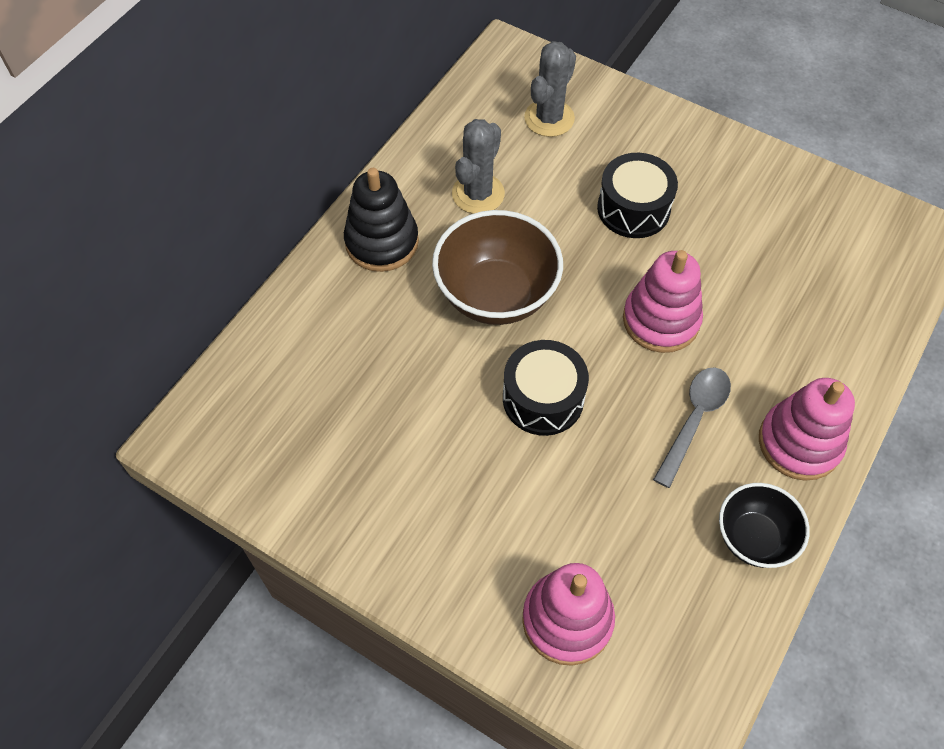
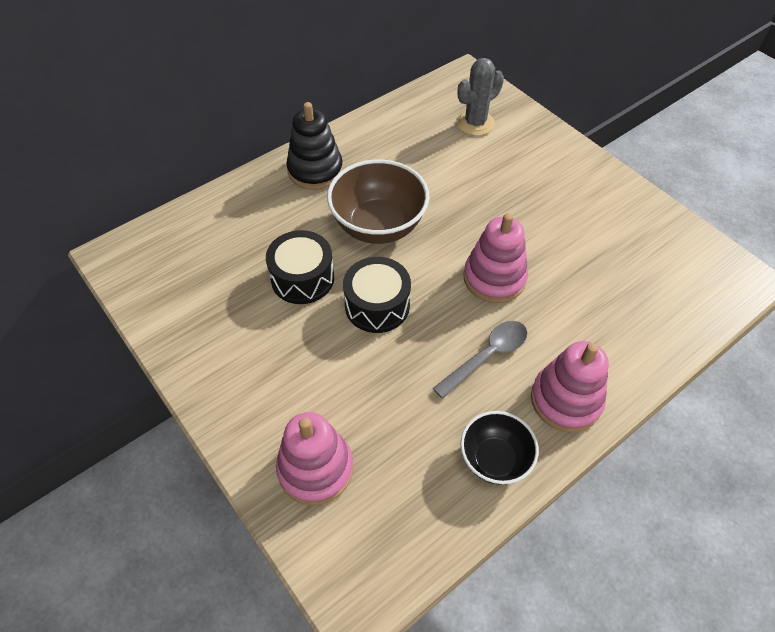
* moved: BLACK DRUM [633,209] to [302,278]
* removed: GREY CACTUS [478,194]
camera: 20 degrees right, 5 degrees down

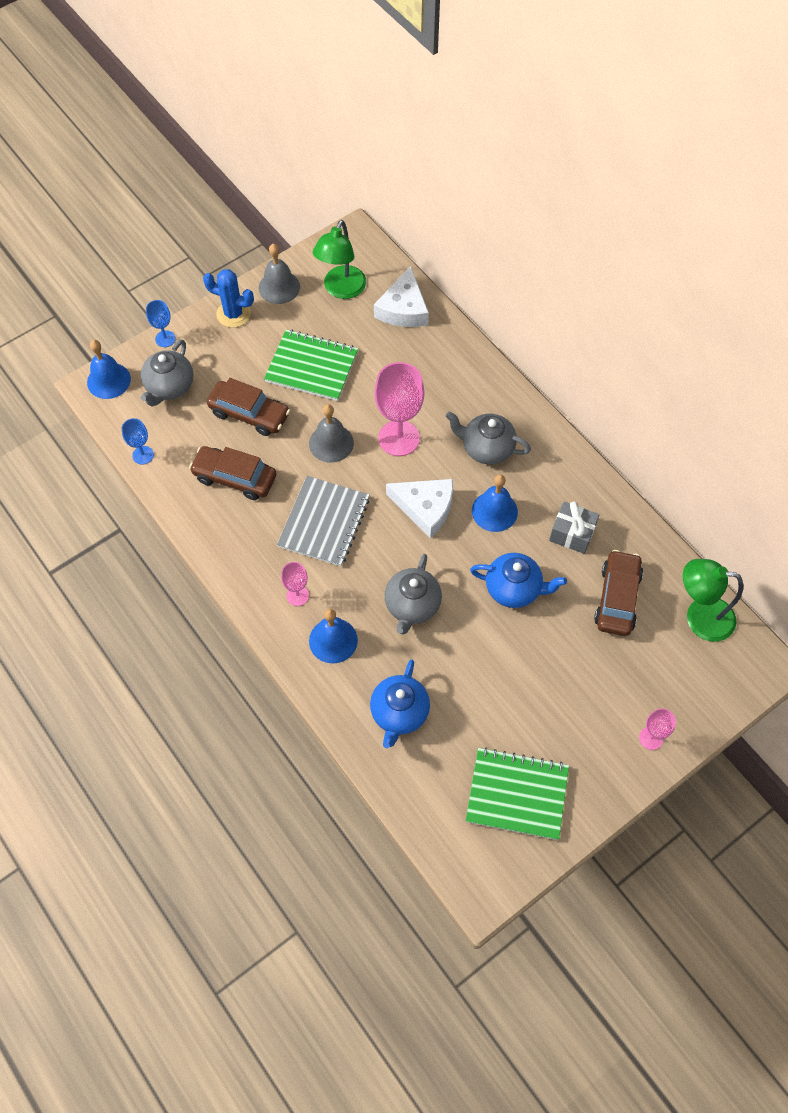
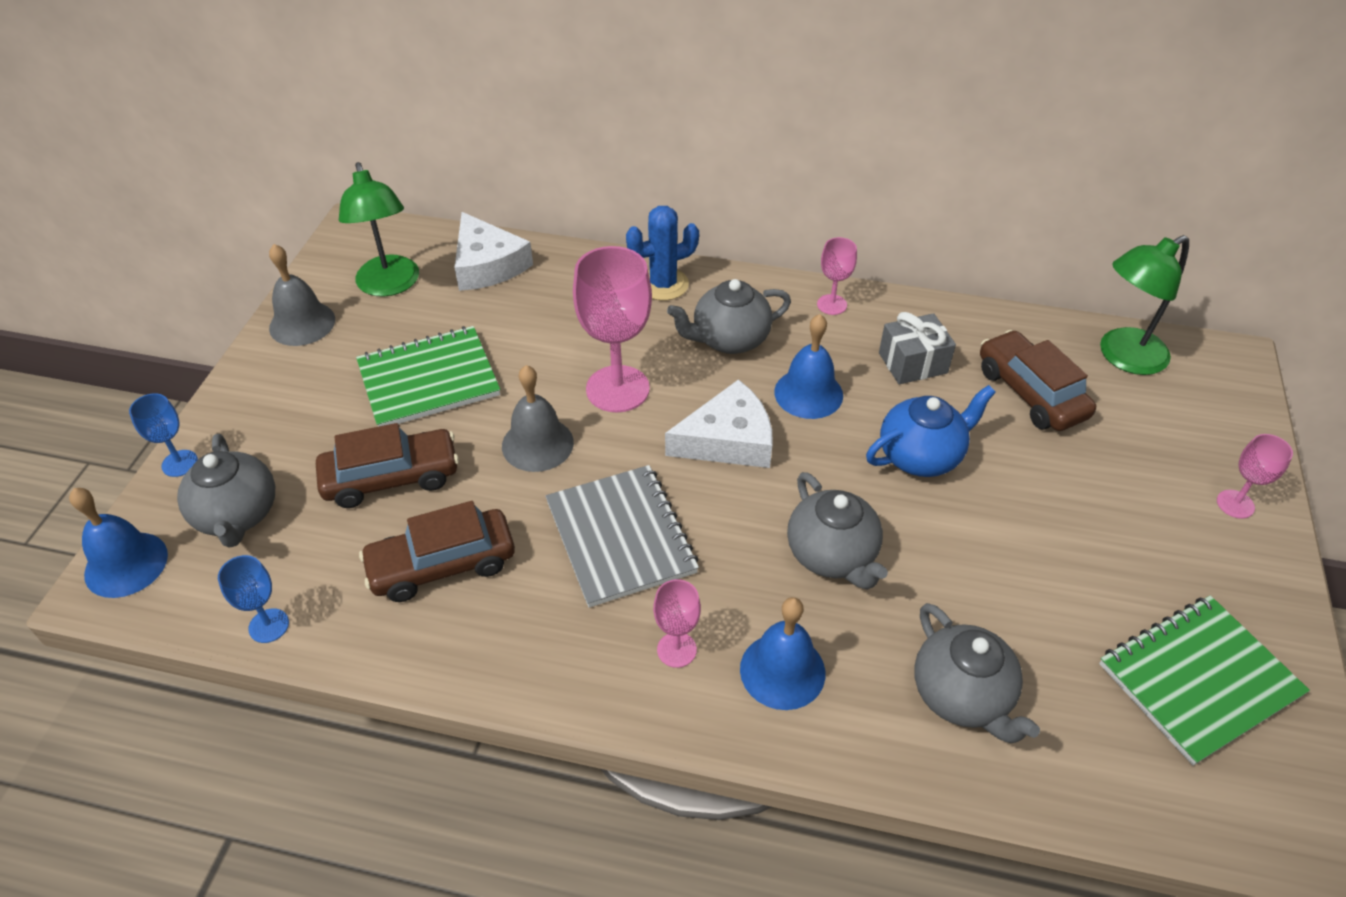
* moved: BLUE CACTUS [233,314] to [663,284]
* added: PINK GOBLET [831,304]
* recoloured: BLUE TEAPOT [399,713] to GREY TEAPOT [962,696]
camera: 40 degrees left, 15 degrees down

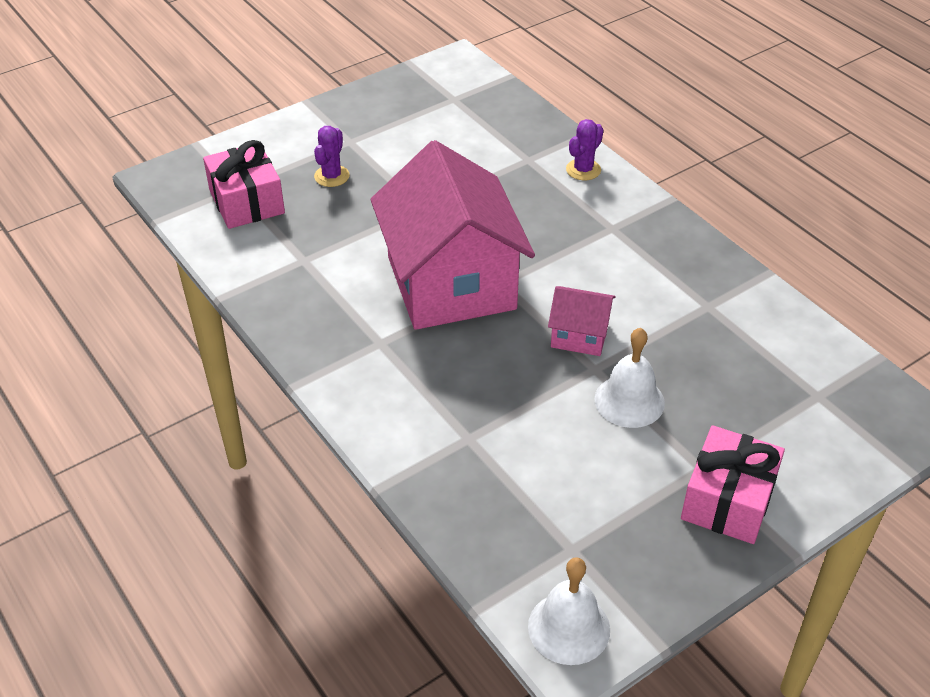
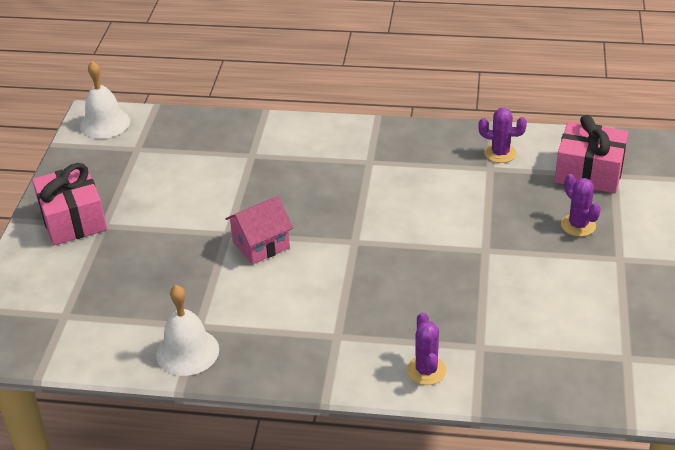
* moved: WHITE BELL [629,401] to [187,352]
* added: PURPLE CACTUS [500,153]
* removed: PINK HOUSE [451,283]
camera: 135 degrees right, 5 degrees down

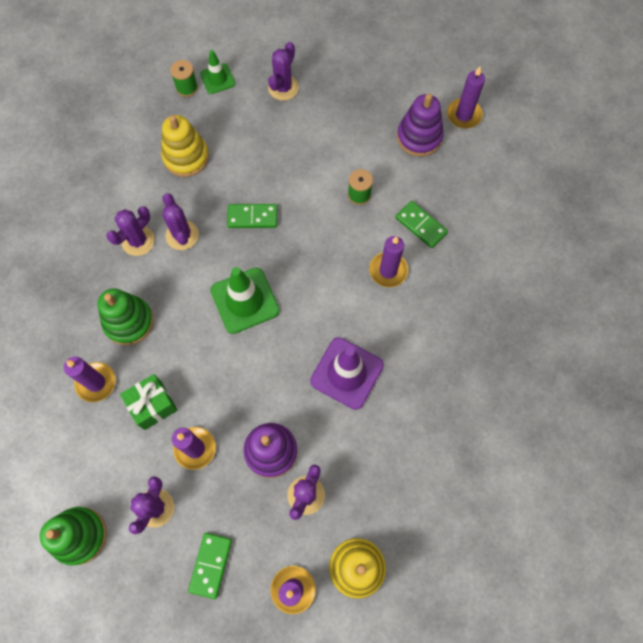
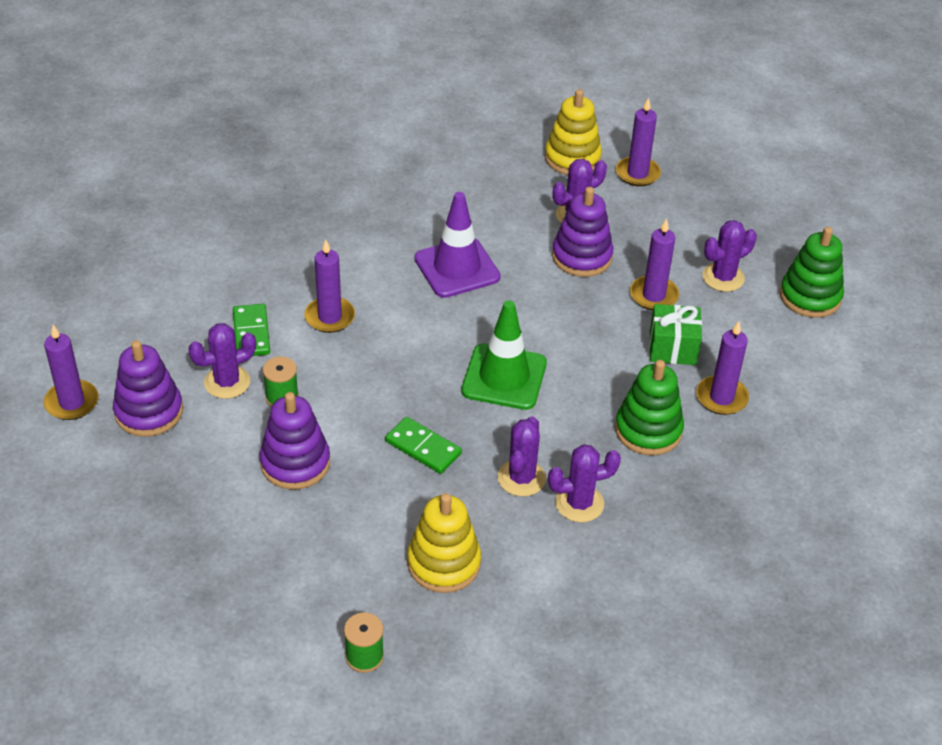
* moved: PURPLE CACTUS [283,88] to [227,382]
* added: PURPLE STACKING TOY [295,463]
* removed: GREEN DOMINO [211,565]
* removed: GREEN TRAFFIC CONE [217,79]
camera: 145 degrees left, 25 degrees down

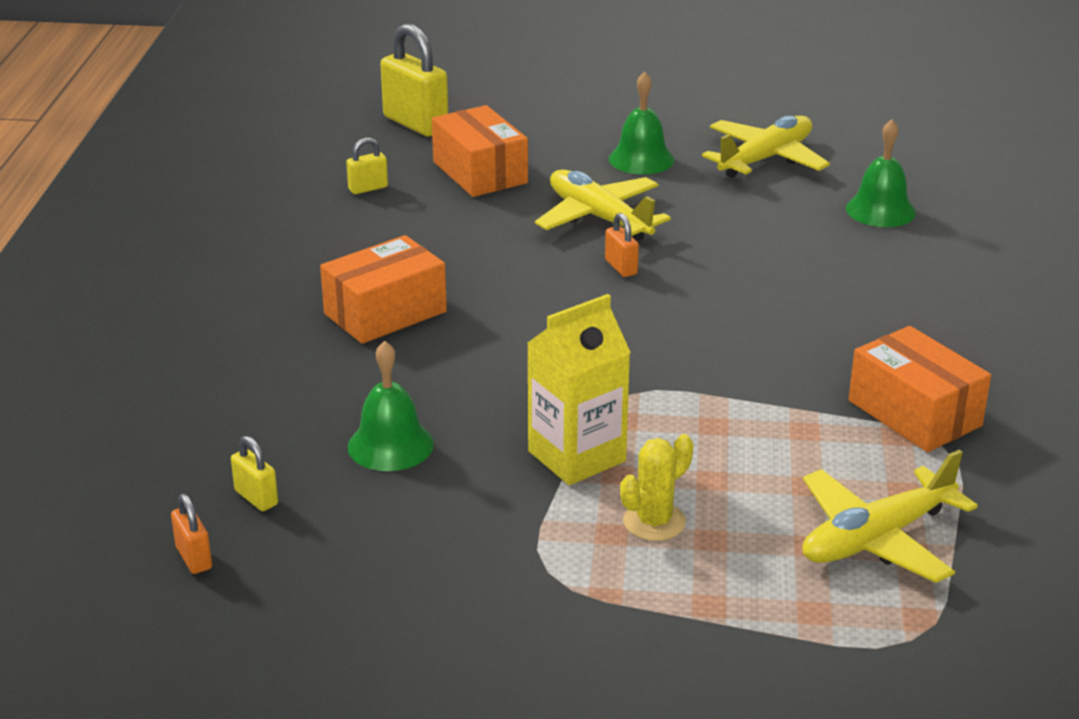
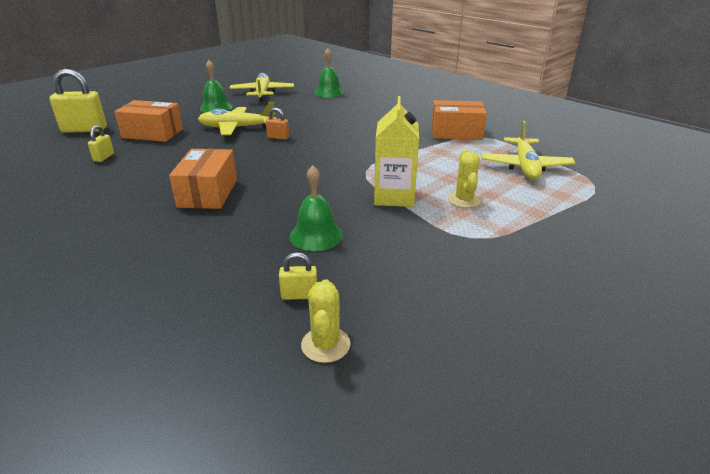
* replaced: ORANGE PADLOCK [194,558] to YELLOW CACTUS [325,345]
camera: 50 degrees left, 0 degrees up

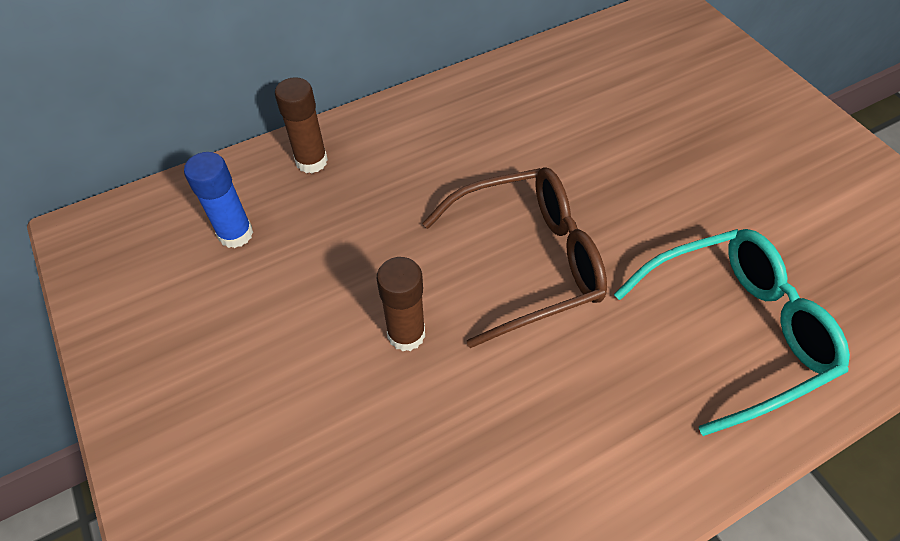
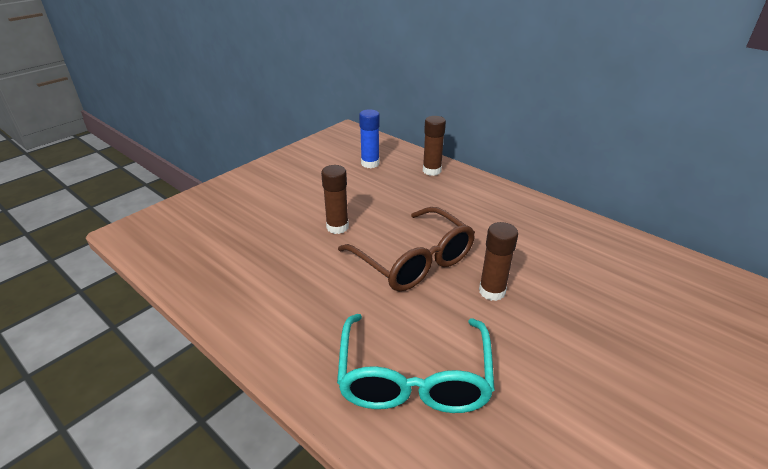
* turned: TURQUOISE GLASSES [733,331] = [414,377] 45 degrees clockwise
* added: BROWN GLUE STICK [492,291]
camera: 70 degrees right, 20 degrees down

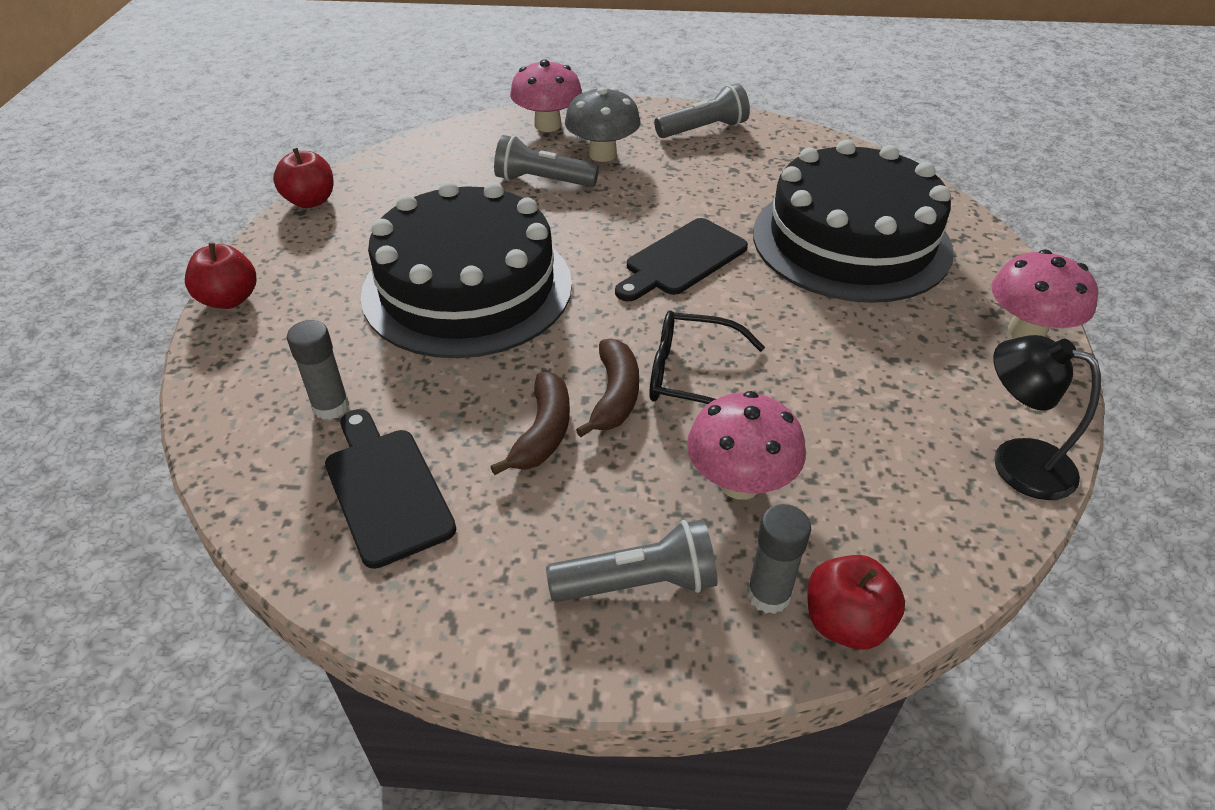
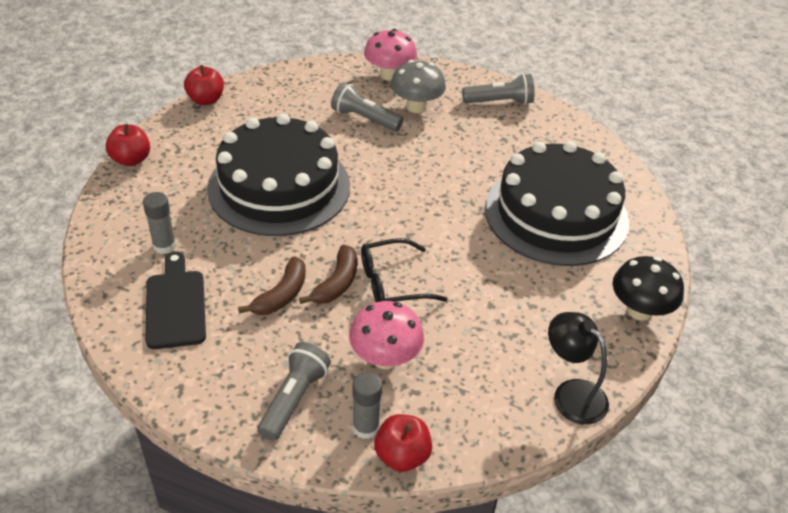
* turned: GREY FLASHLIGHT [638,583] = [294,399] 75 degrees counterclockwise
* turned: BLACK GLASSES [691,376] = [392,283] 45 degrees counterclockwise
* recoloured: PINK MUSHROOM [1026,331] to BLACK MUSHROOM [639,310]
* removed: BLACK CUTTING BOARD [682,260]
camera: 15 degrees right, 0 degrees up

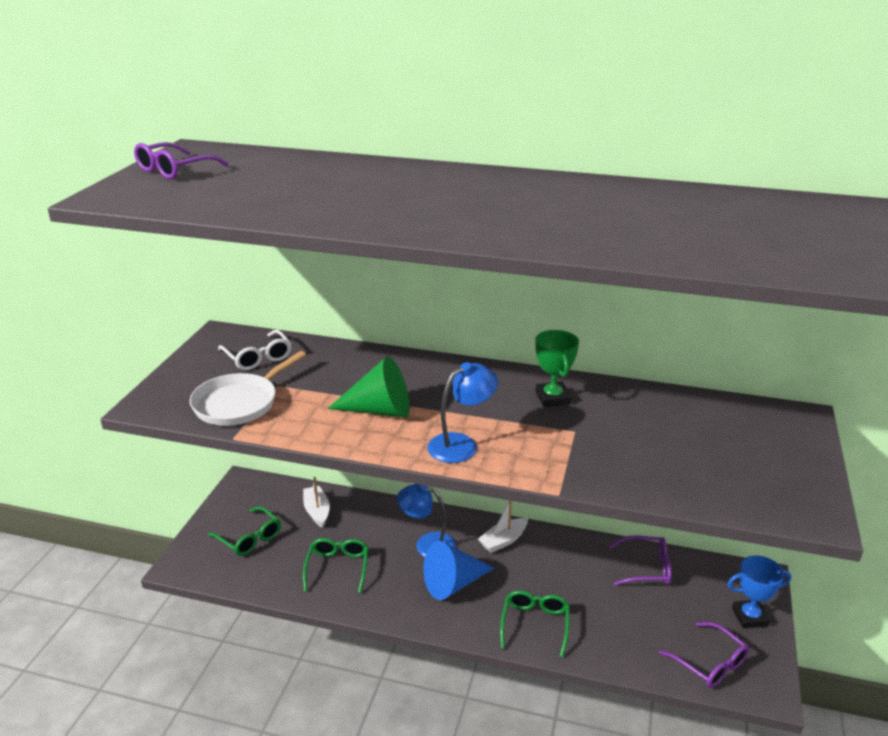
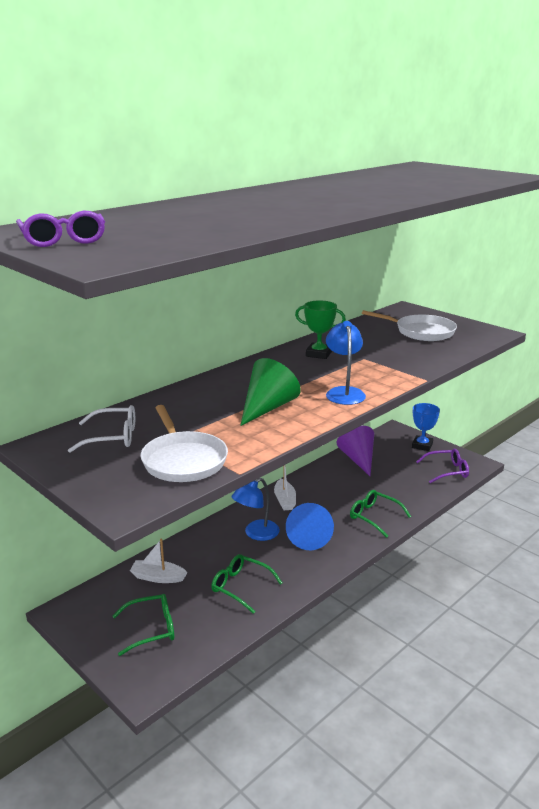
* replaced: PURPLE GLASSES [647,568] to PURPLE CONE [358,459]
* added: WHITE PAN [421,332]
camera: 60 degrees left, 5 degrees down

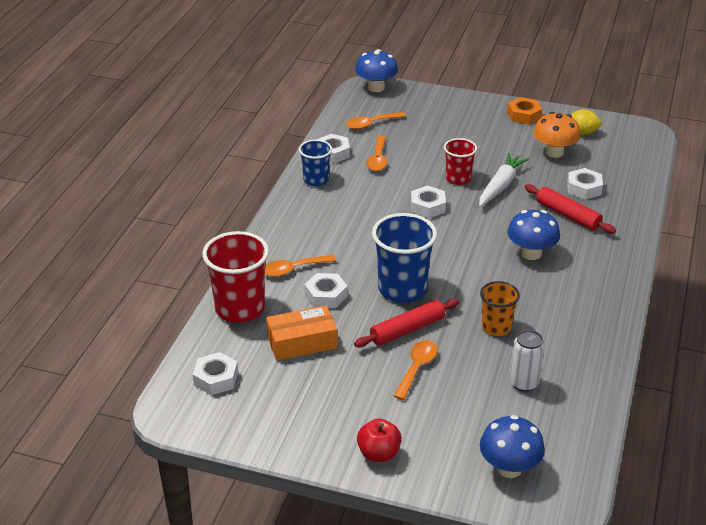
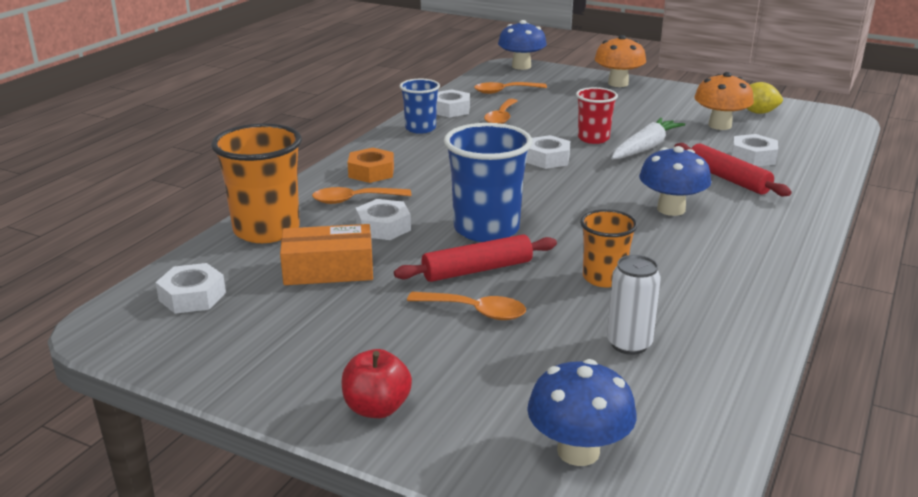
* recoloured: RED CUP [240,308] to ORANGE CUP [266,230]
* moved: ORANGE NUT [524,115] to [371,172]
* turned: ORANGE SPOON [417,368] = [475,311] 75 degrees clockwise
* added: ORANGE MUSHROOM [618,83]
camera: 10 degrees right, 10 degrees down

